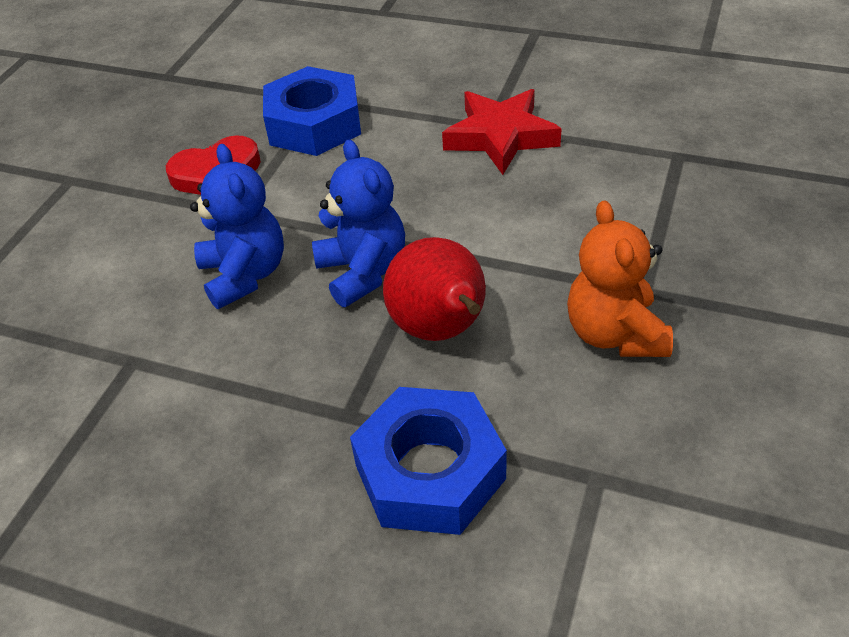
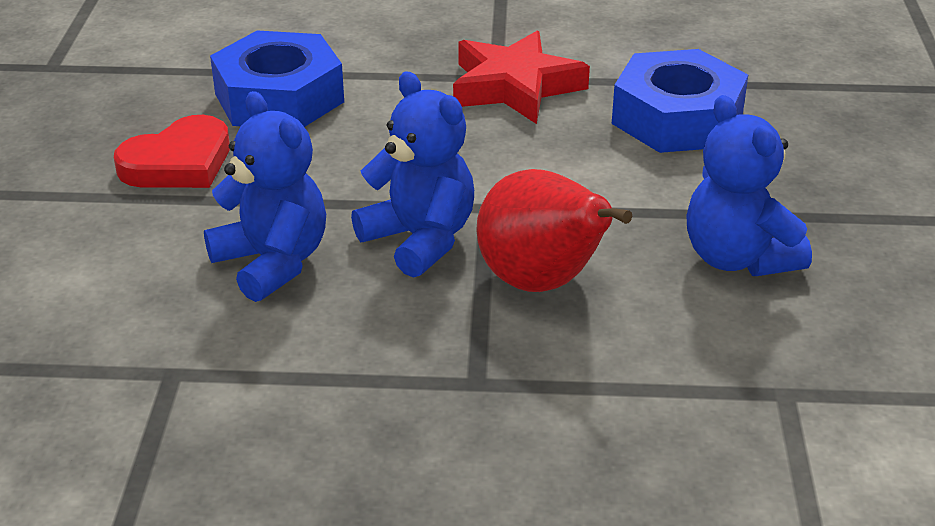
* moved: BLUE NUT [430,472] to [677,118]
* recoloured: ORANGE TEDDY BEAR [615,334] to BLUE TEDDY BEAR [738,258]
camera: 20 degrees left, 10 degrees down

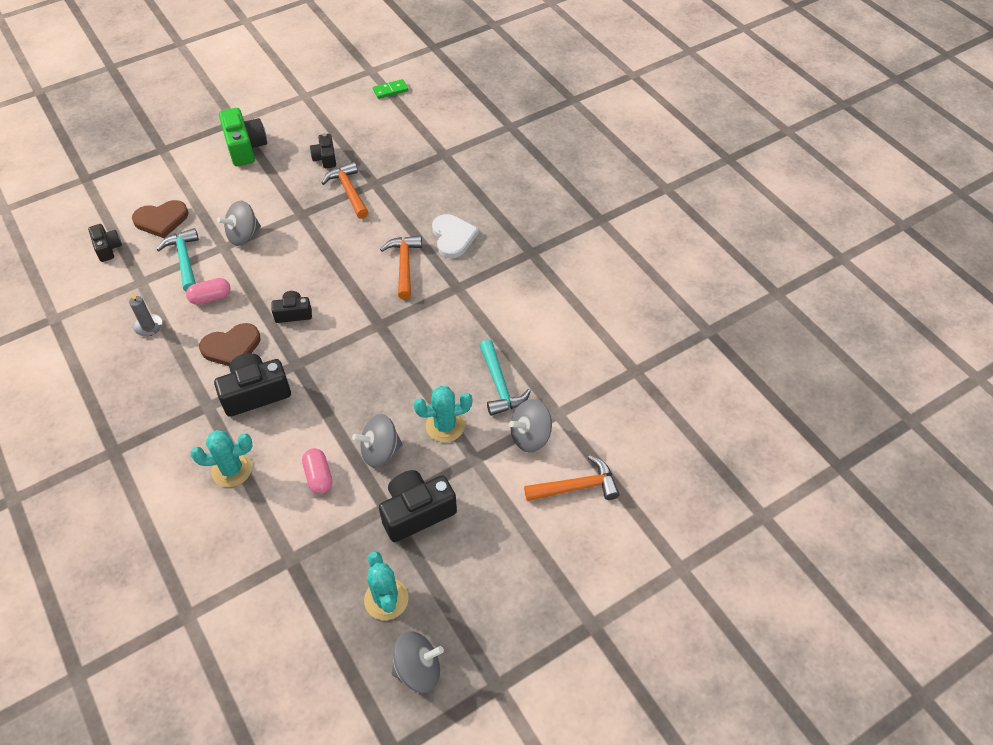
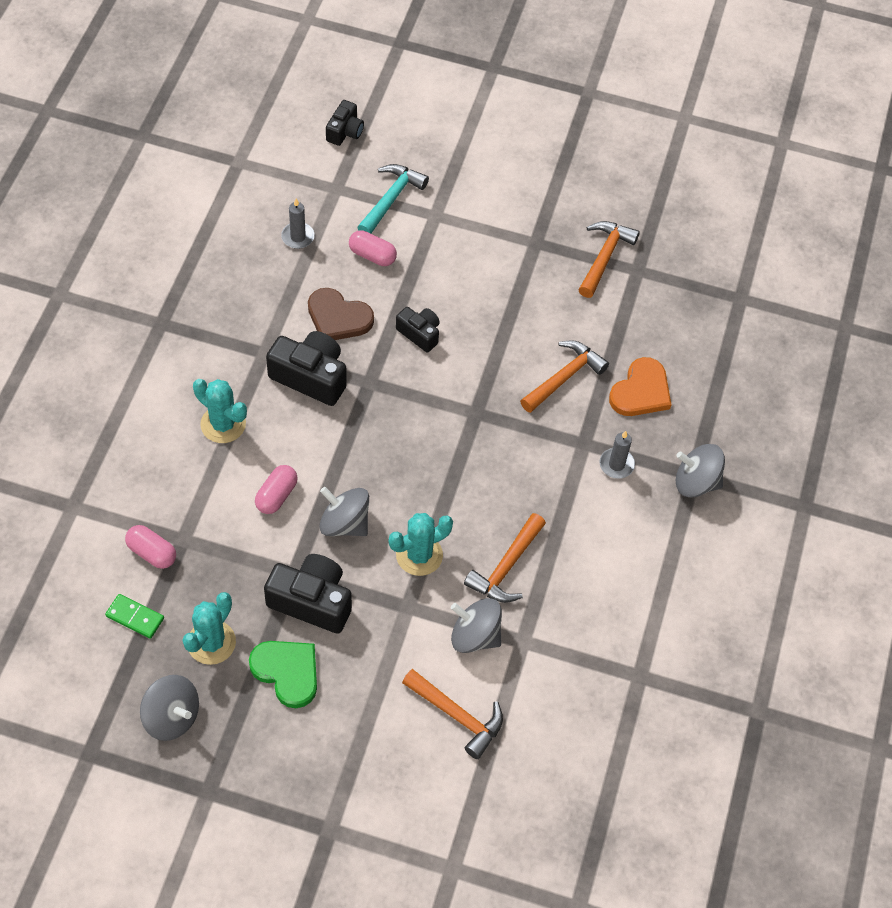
* moved: GREEN DOMINO [390,90] to [135,617]
* added: PINK CAPSULE [152,553]
* added: GREEN HEART [287,672]
* turned: TURQUOISE CACTUS [445,426] = [419,555] 60 degrees counterclockwise
* recoloured: TURQUOISE HAMMER [500,385] to ORANGE HAMMER [506,567]
* added: GREY CANDLE [616,464]
* recoloured: WHITE HEART [453,237] to ORANGE HEART [641,391]
* moved: GREY SPINNING TOP [243,235] to [696,482]
* removed: BROWN HEART [161,220]
* removed: GREEN CAMERA [245,147]
* removed: BLACK CAMERA [325,158]
camera: 45 degrees right, 5 degrees up

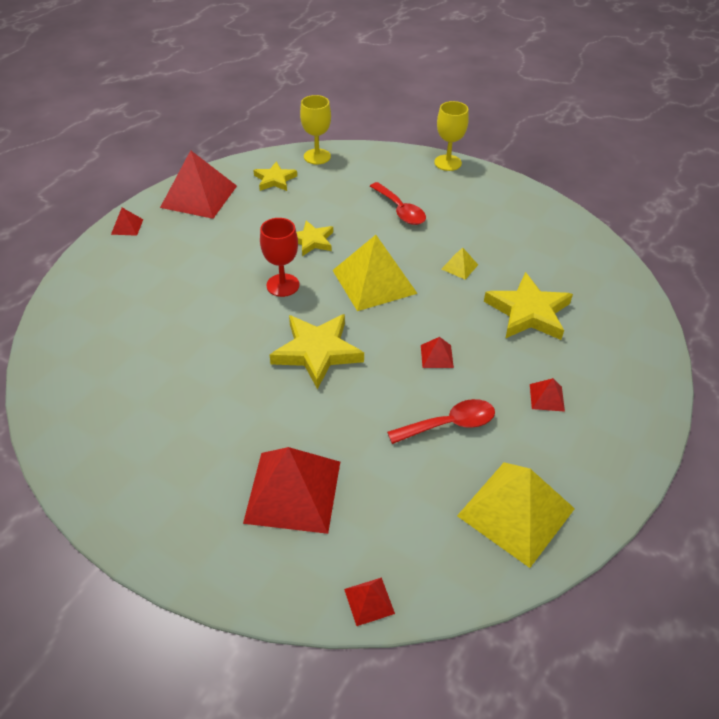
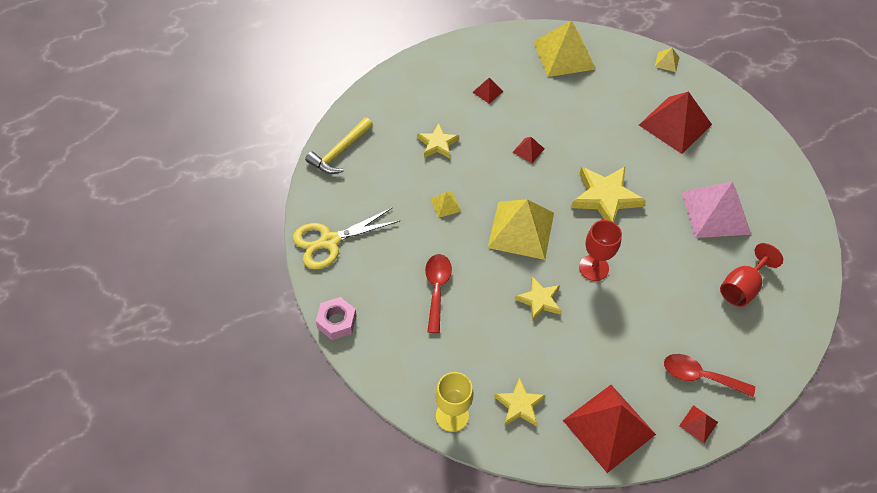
* added: YELLOW SCISSORS [330,241]
* added: YELLOW HAMMER [340,152]
* replaced: YELLOW GOBLET [447,163] to PINK NUT [336,322]
* resized: YELLOW STAR [528,312] = [437,144] x0.60
* recoloured: RED PYRAMID [369,601] to YELLOW PYRAMID [667,62]
* moved: RED SPOON [449,424] to [699,376]
* added: PINK PYRAMID [716,212]
* added: RED GOBLET [742,287]
camera: 145 degrees left, 10 degrees up

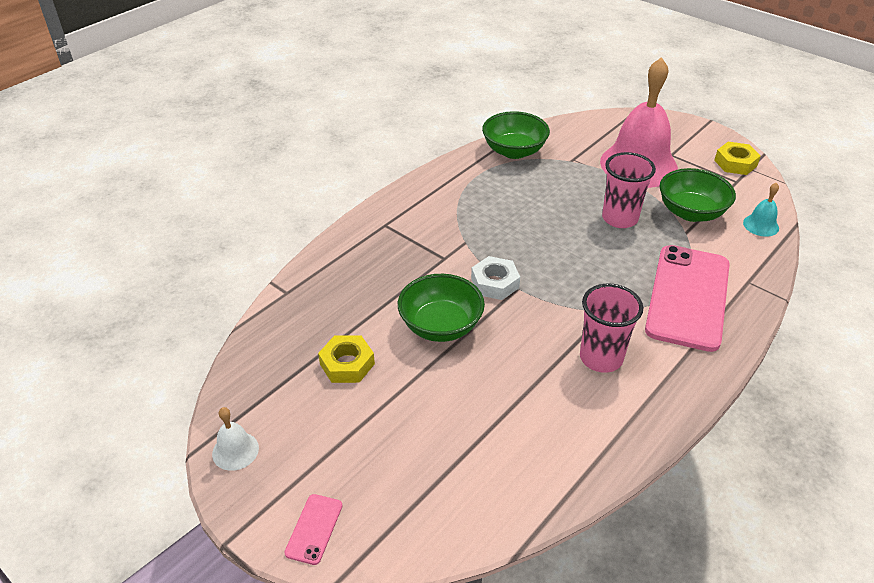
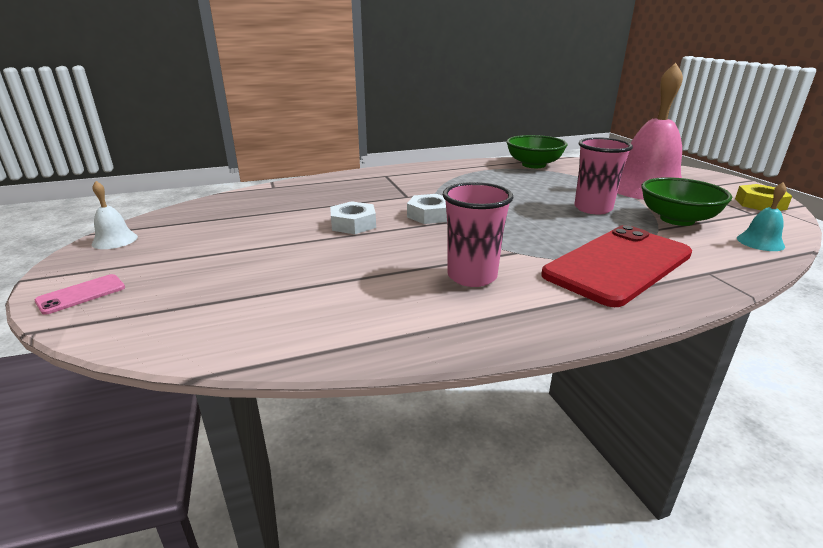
* replaced: GREEN BOWL [440,326] to WHITE NUT [353,224]
* recoloured: PINK PHONE [687,297] to RED PHONE [618,264]
* removed: YELLOW NUT [347,364]
camera: 30 degrees right, 15 degrees down

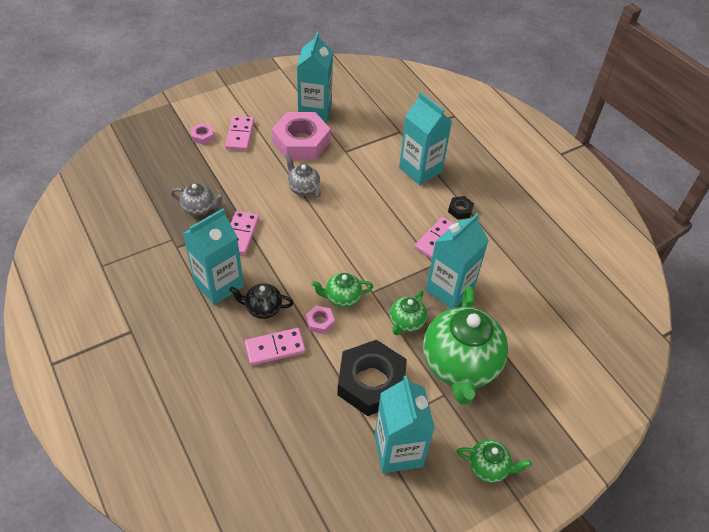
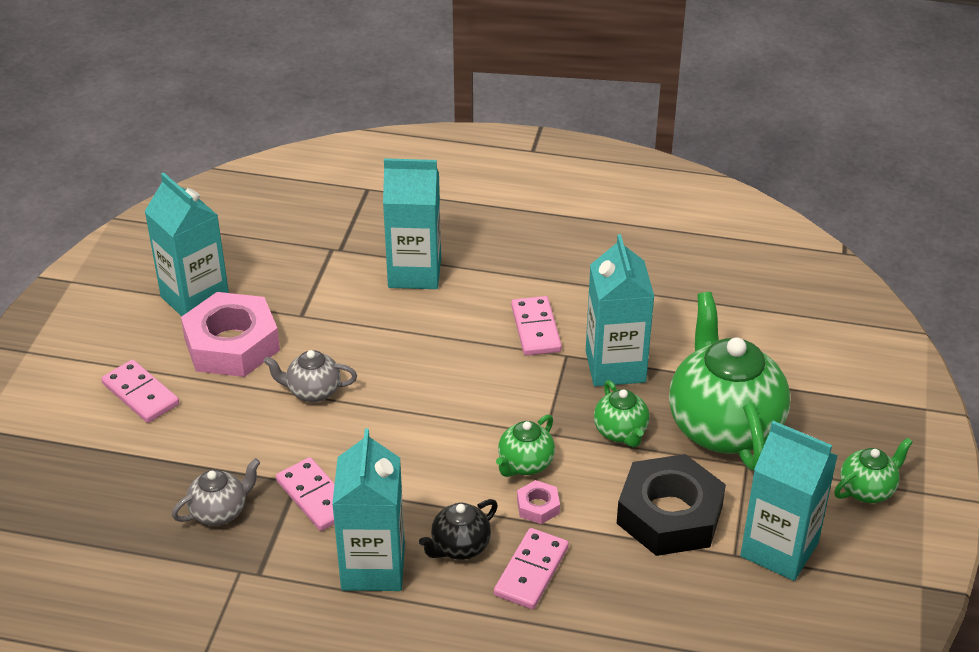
* turned: GREEN TEAPOT [460,365] = [723,427] 150 degrees counterclockwise
* removed: PINK NUT [203,136]
* removed: BLACK NUT [460,210]
camera: 45 degrees left, 10 degrees down

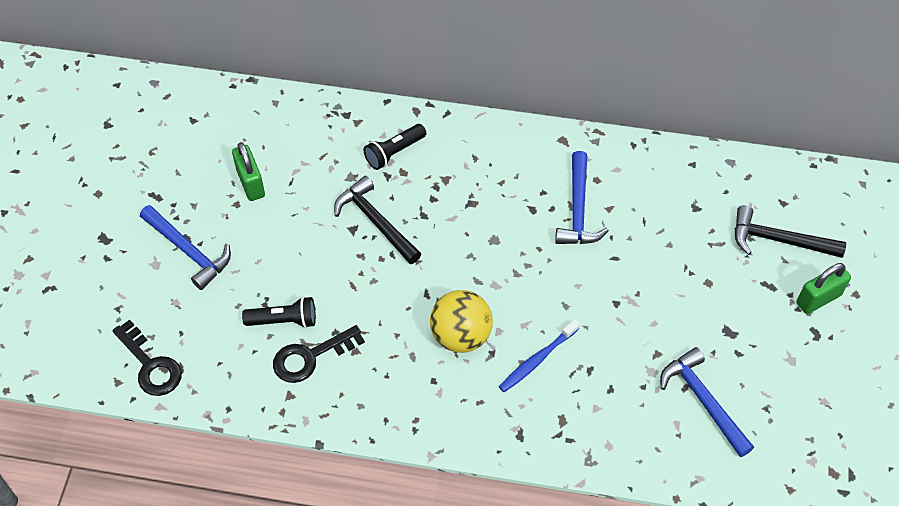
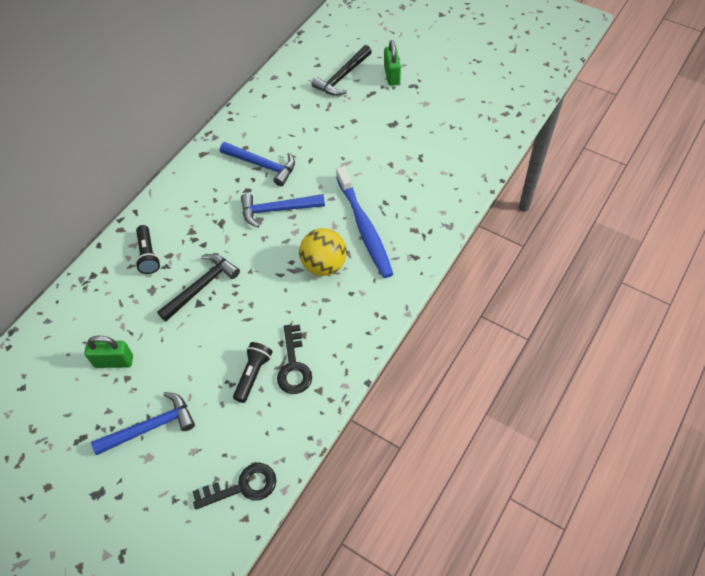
* turned: BLACK HAMMER [375,222] = [201,286] 150 degrees clockwise
* moved: BLUE HAMMER [703,401] to [277,210]
* resized: BLUE TOOTHBRUSH [537,360] = [364,228] x1.75
camera: 65 degrees left, 0 degrees up

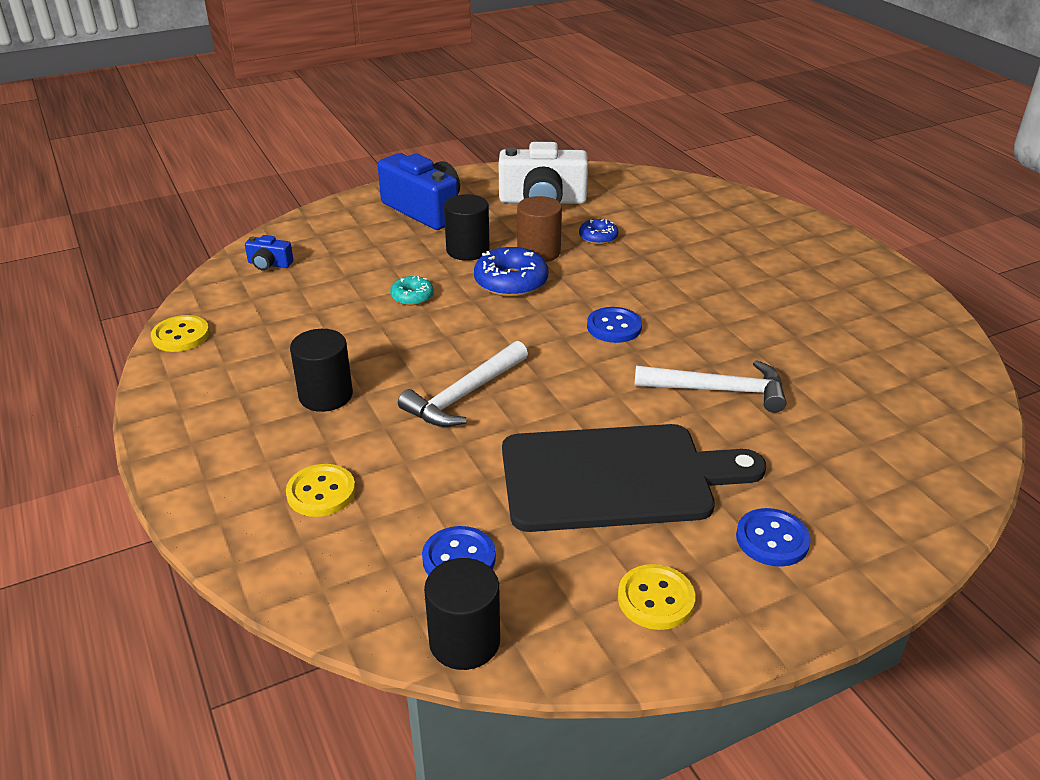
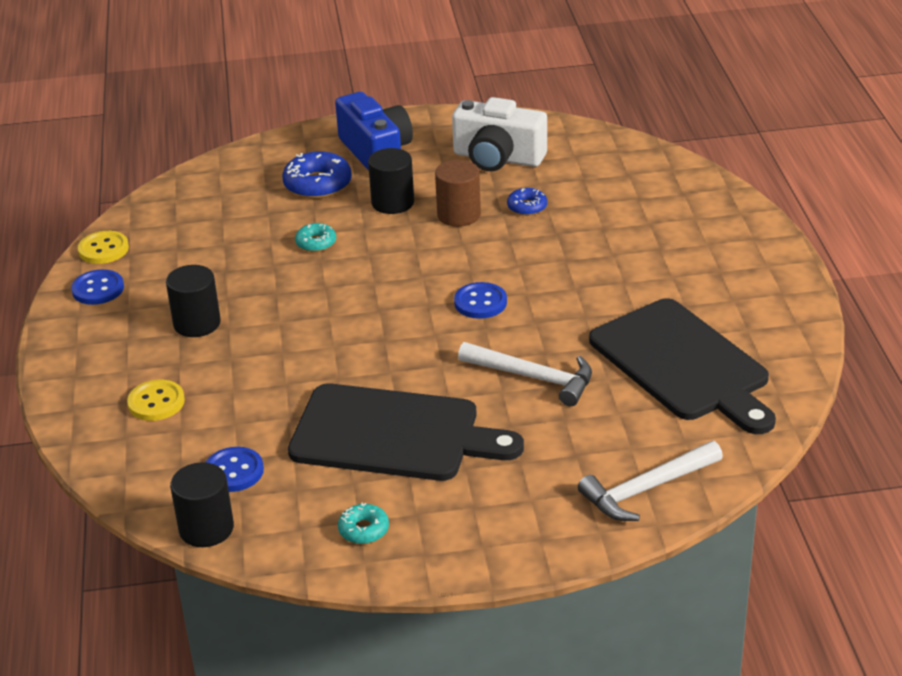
* moved: BLUE BUTTON [772,539] to [98,289]
* moved: BLUE DONUT [511,282] to [317,184]
* replaced: YELLOW BUTTON [655,599] to TURQUOISE DONUT [364,530]
* moved: WHITE HAMMER [464,395] to [646,489]
* added: BLACK CUTTING BOARD [683,364]
* removed: BLUE CAMERA [269,264]
camera: 20 degrees right, 0 degrees up

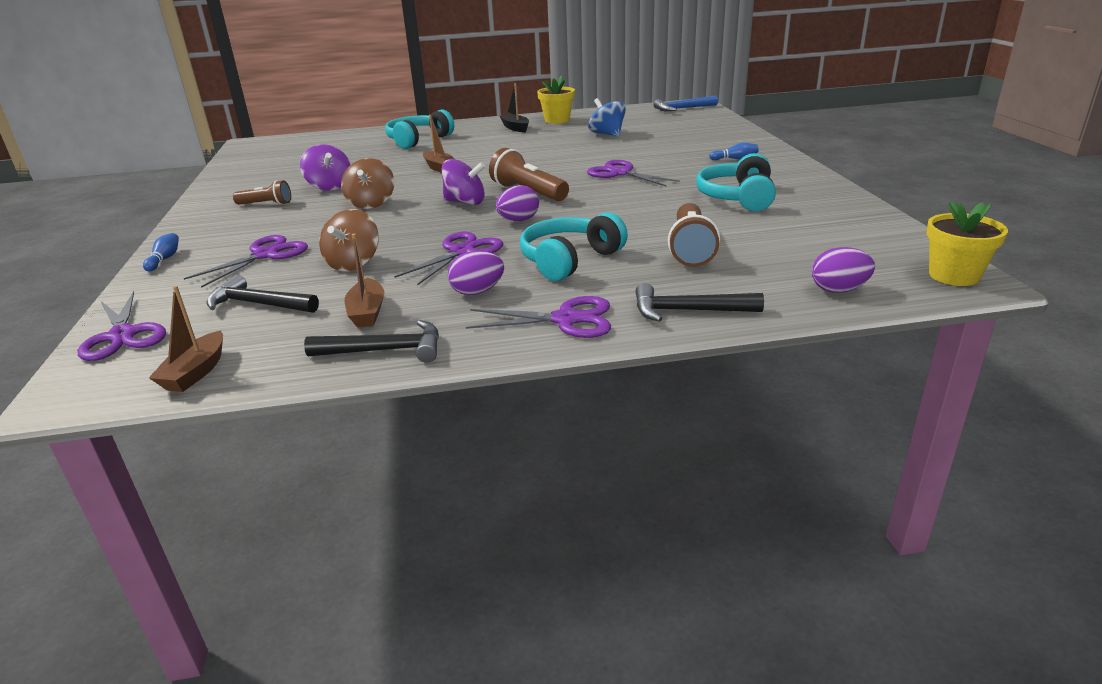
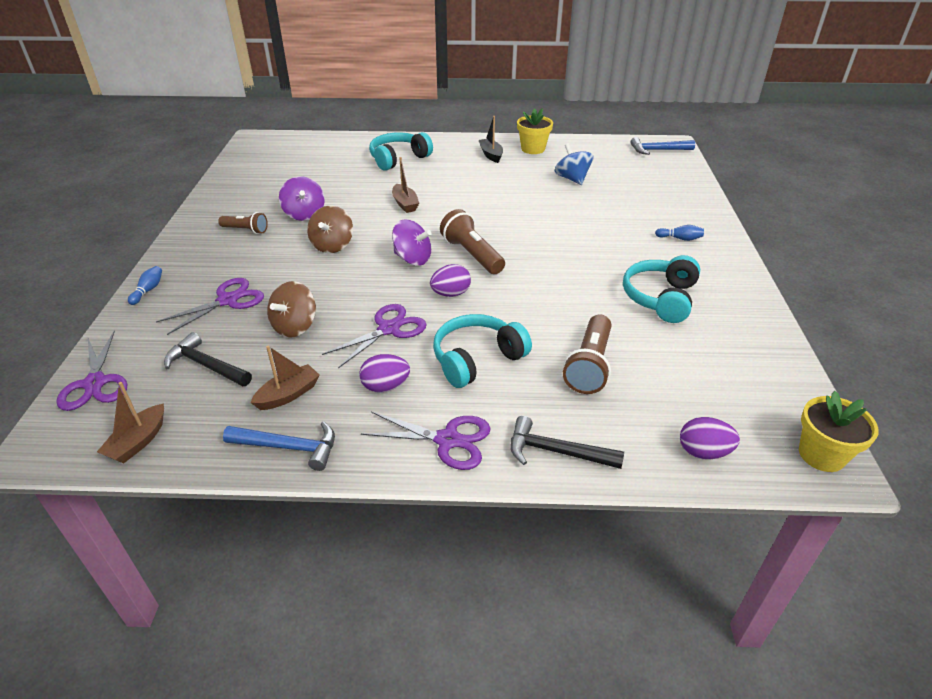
* recoloured: BLACK HAMMER [385,350] to BLUE HAMMER [289,447]
* turned: BROWN BOAT [367,312] = [288,395] 135 degrees counterclockwise
* removed: PURPLE SCISSORS [620,173]
camera: 10 degrees right, 10 degrees up

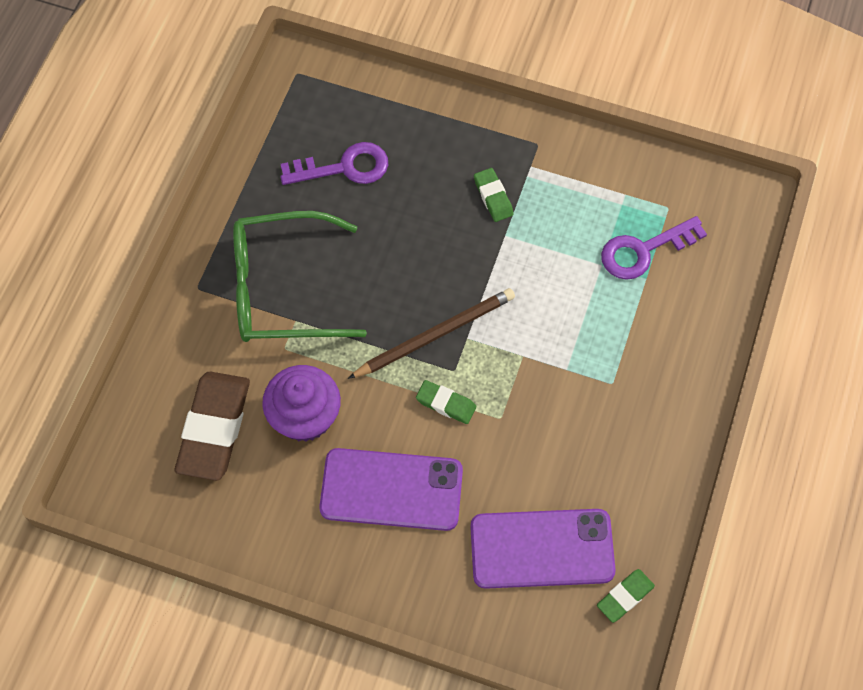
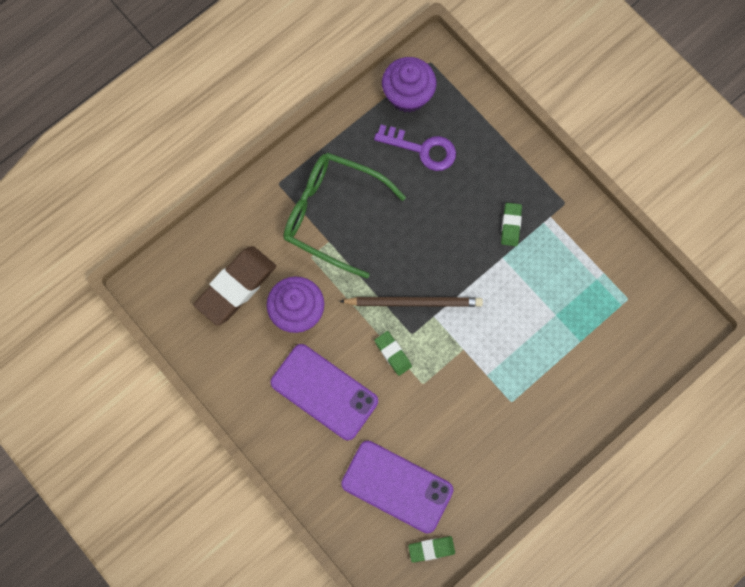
* added: PURPLE CUPCAKE [408,95]
* removed: PURPLE KEY [643,251]
camera: 30 degrees right, 10 degrees up

